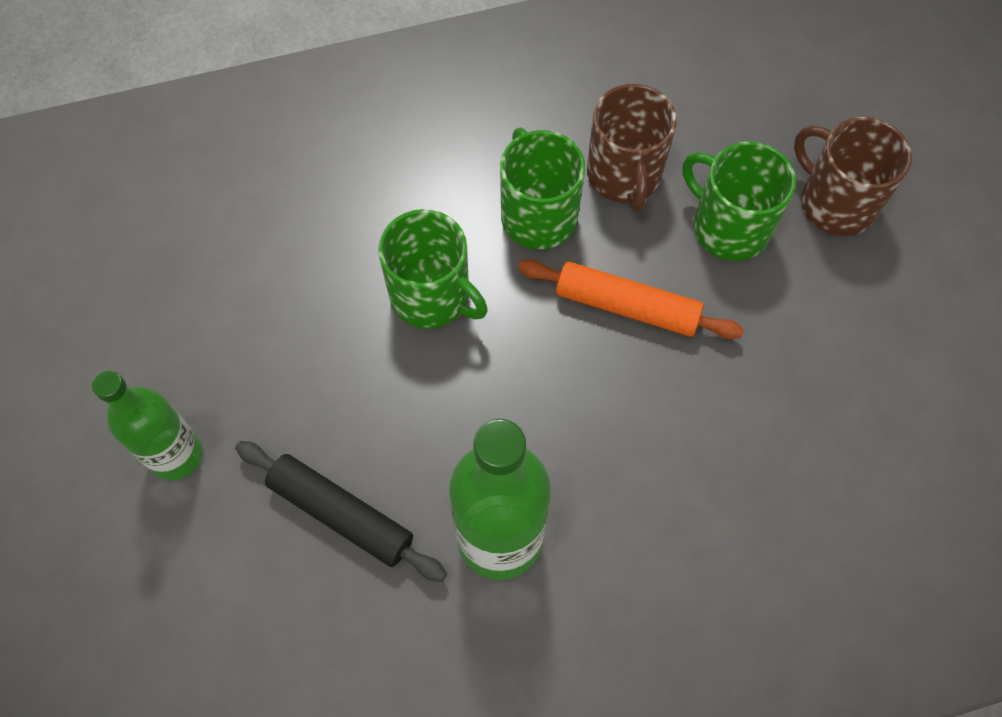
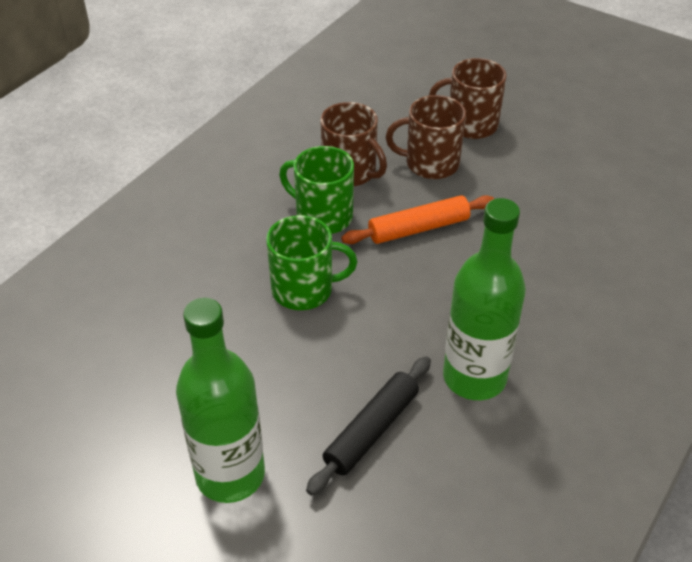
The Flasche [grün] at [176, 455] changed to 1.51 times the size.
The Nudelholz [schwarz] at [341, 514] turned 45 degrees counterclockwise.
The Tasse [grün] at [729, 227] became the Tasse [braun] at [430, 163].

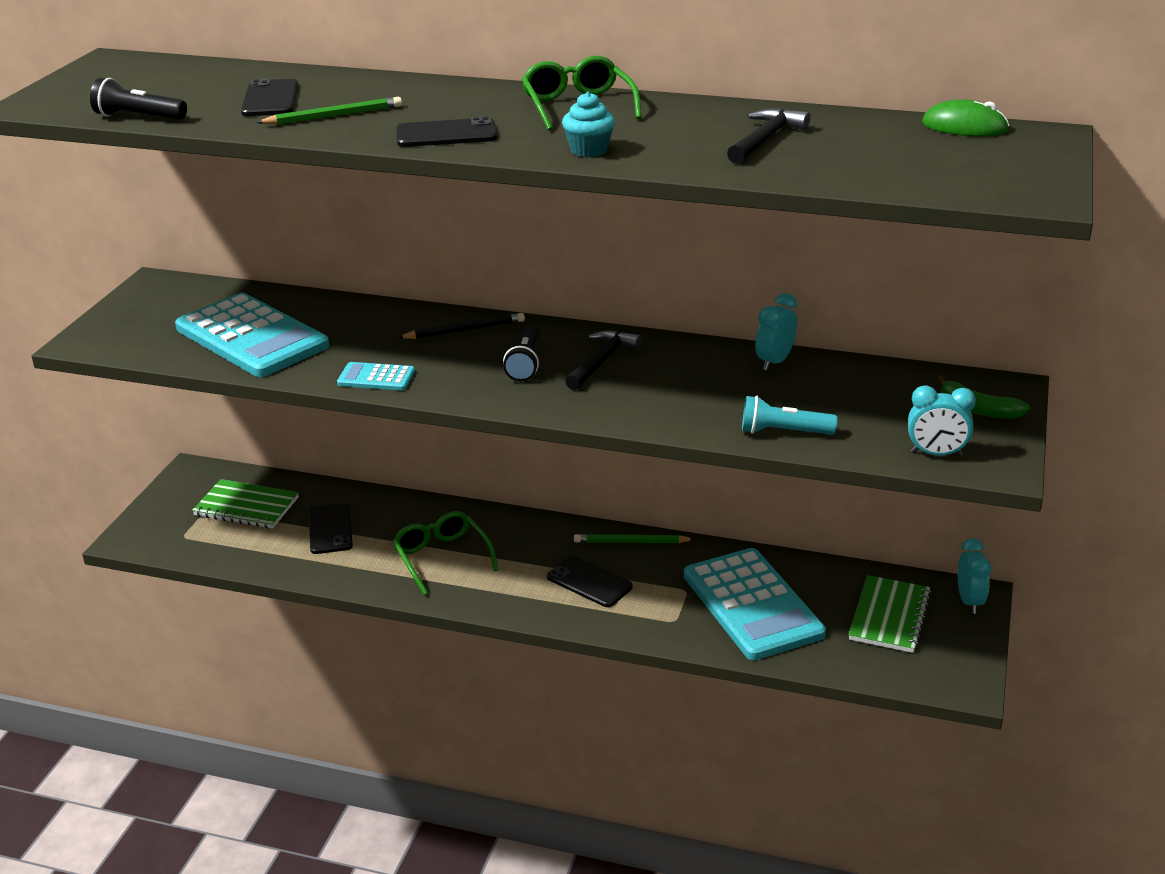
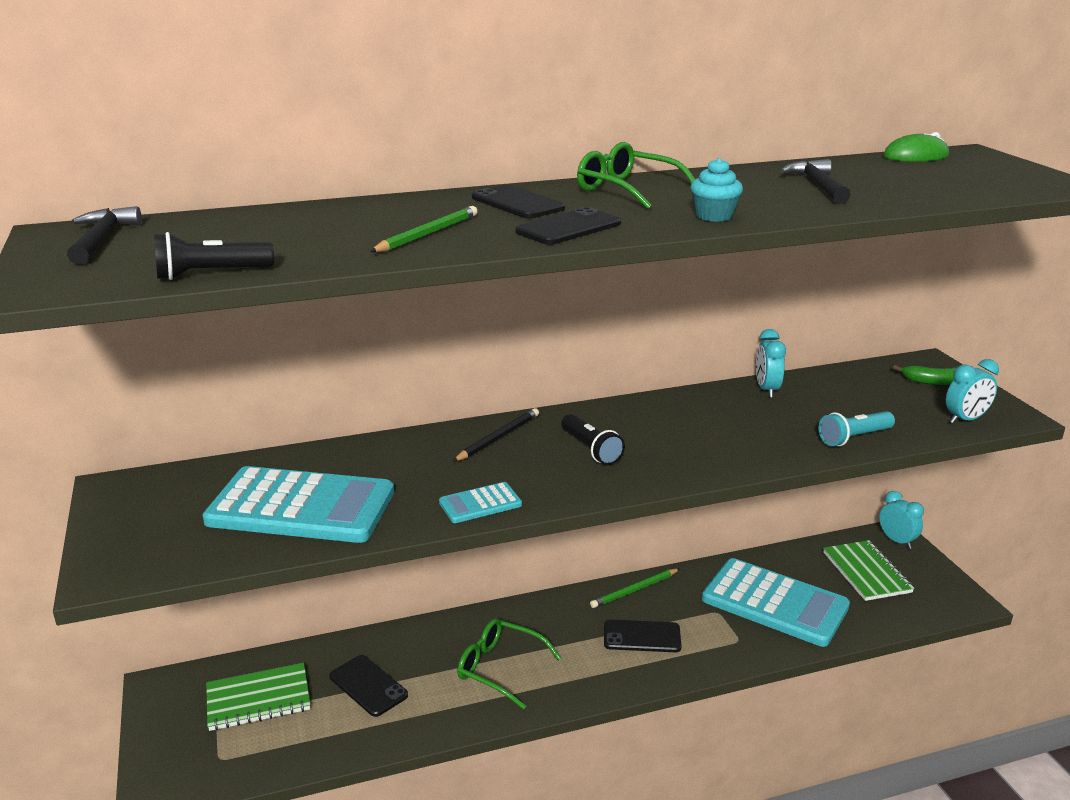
The Handy [schwarz] moved from [270, 99] to [517, 203].
The Hammer [schwarz] moved from [601, 361] to [101, 239].

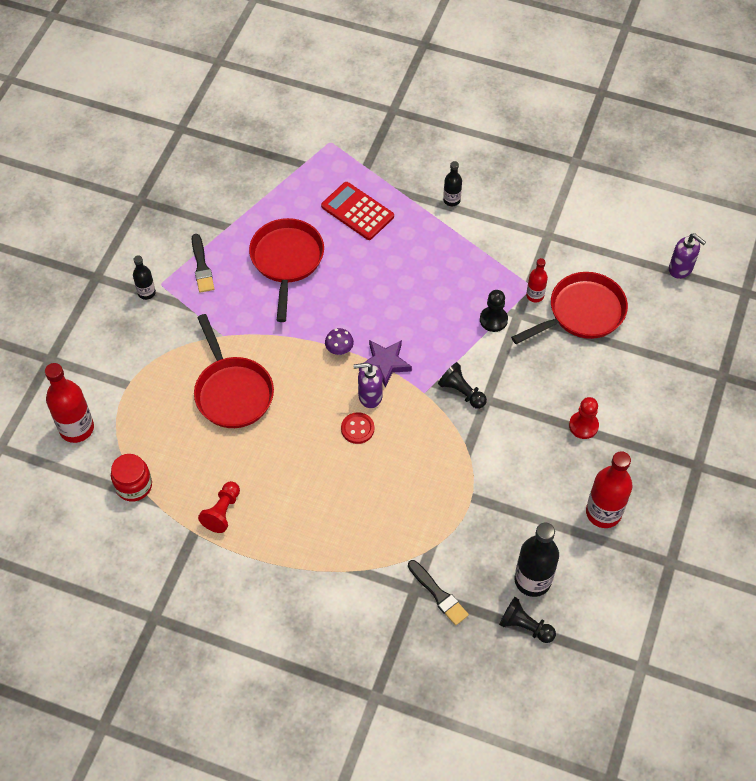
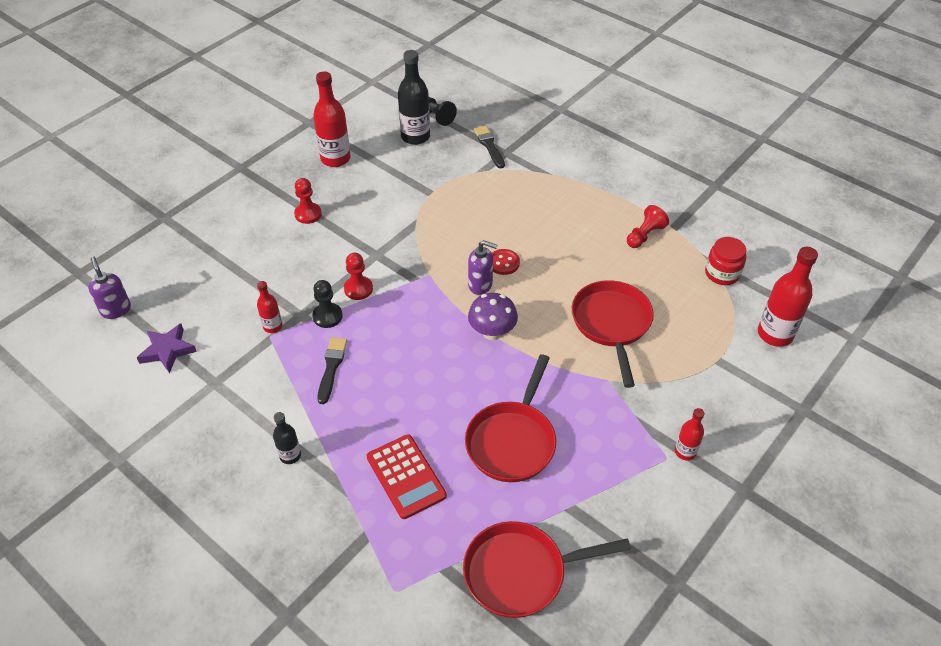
The Flasche [schwarz] at [146, 293] became the Flasche [rot] at [685, 452].
The Pinsel [schwarz] moved from [201, 266] to [331, 367].
The Pilz [lila] at [339, 350] changed to 1.62 times the size.
The Stern [lila] moved from [385, 363] to [167, 350].
The Bauer [schwarz] at [461, 392] disappeared.
The Pfanne [rot] moved from [582, 313] to [521, 572].
The Bauer [rot] at [358, 289] appeared.

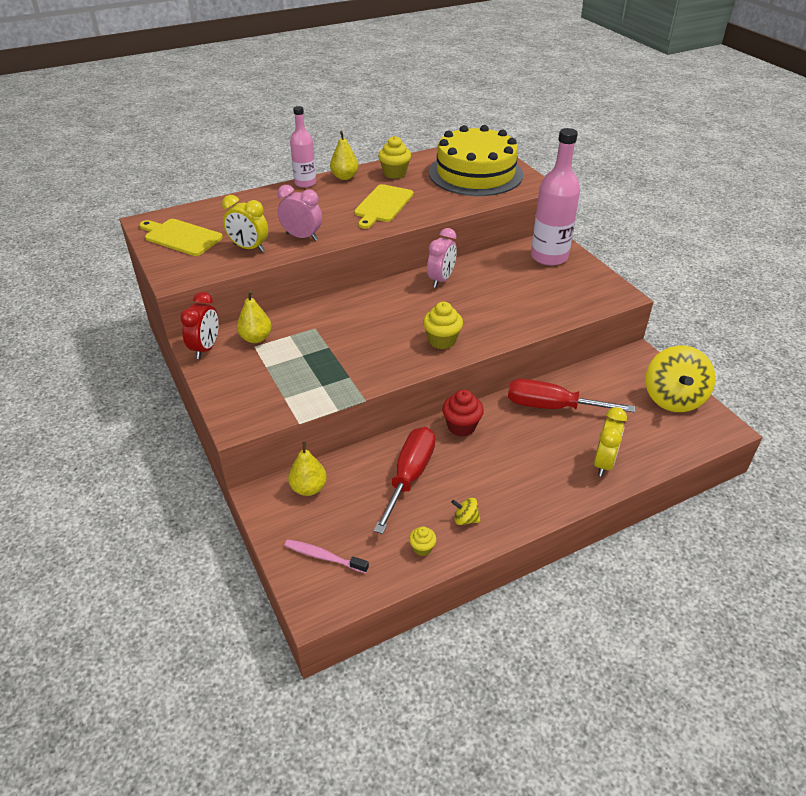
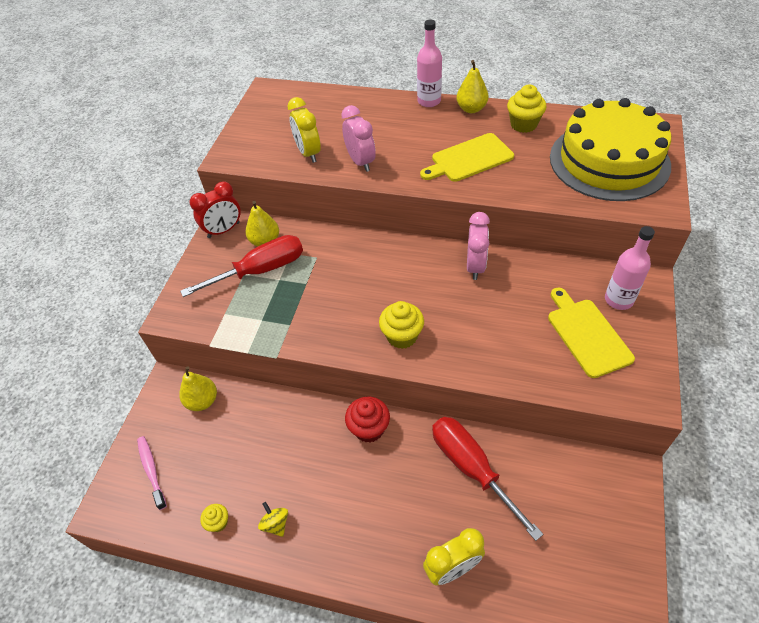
The Schneidebrett [gelb] moved from [181, 237] to [587, 334].
The Schraubenzieher [rot] moved from [410, 476] to [261, 270].
The Wecker [rosa] at [441, 280] turned 60 degrees counterclockwise.
The Flasche [rosa] at [549, 257] changed to 0.61 times the size.
The Kreisel [gelb] at [673, 398] disappeared.

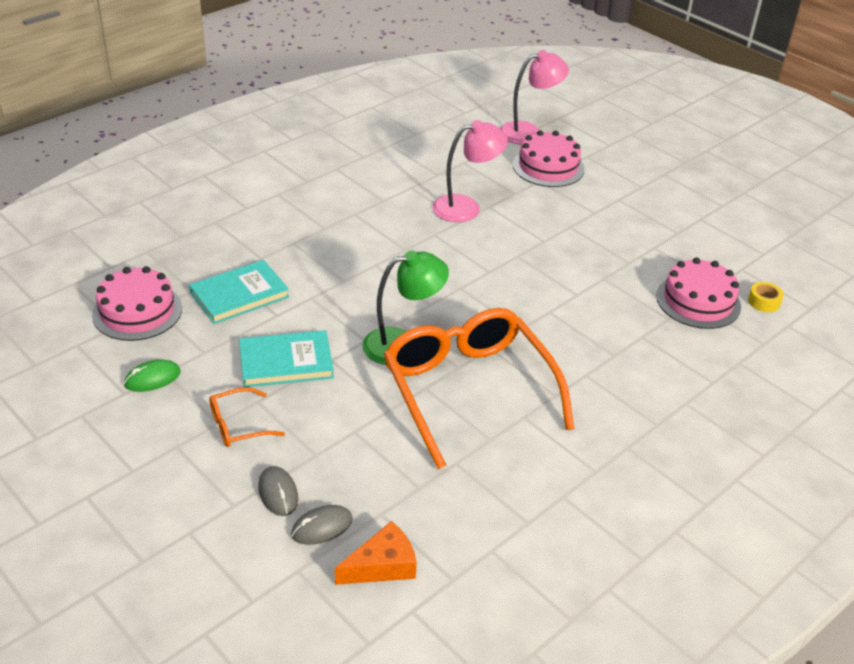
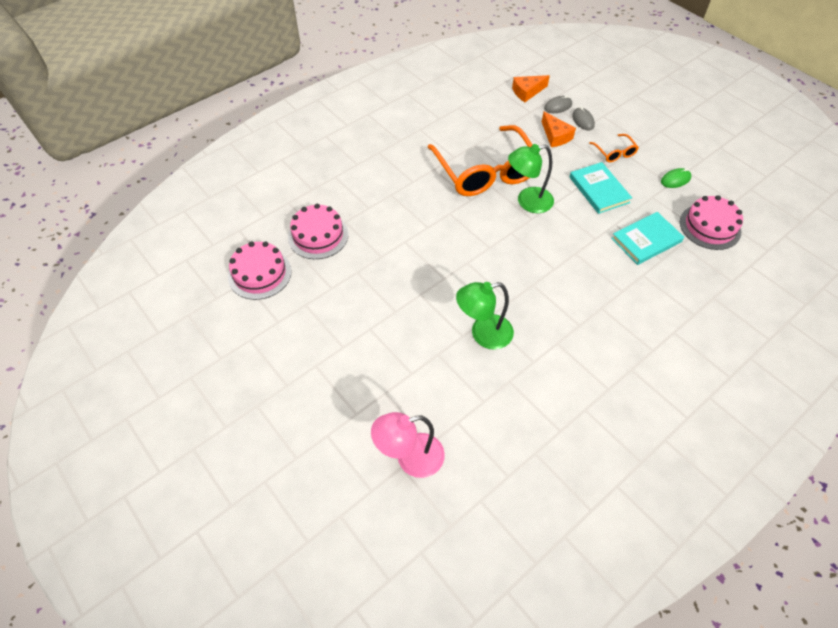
The Brille [orange] at [238, 425] turned 90 degrees clockwise.
The Buch [türkis] at [286, 362] turned 75 degrees clockwise.
The Lampe [rosa] at [466, 207] became the Lampe [grün] at [483, 334].
The Kuchen [rosa] moved from [548, 167] to [259, 274].
The Klebeband [gelb] at [764, 302] disappeared.
The Käse [orange] at [555, 136] appeared.

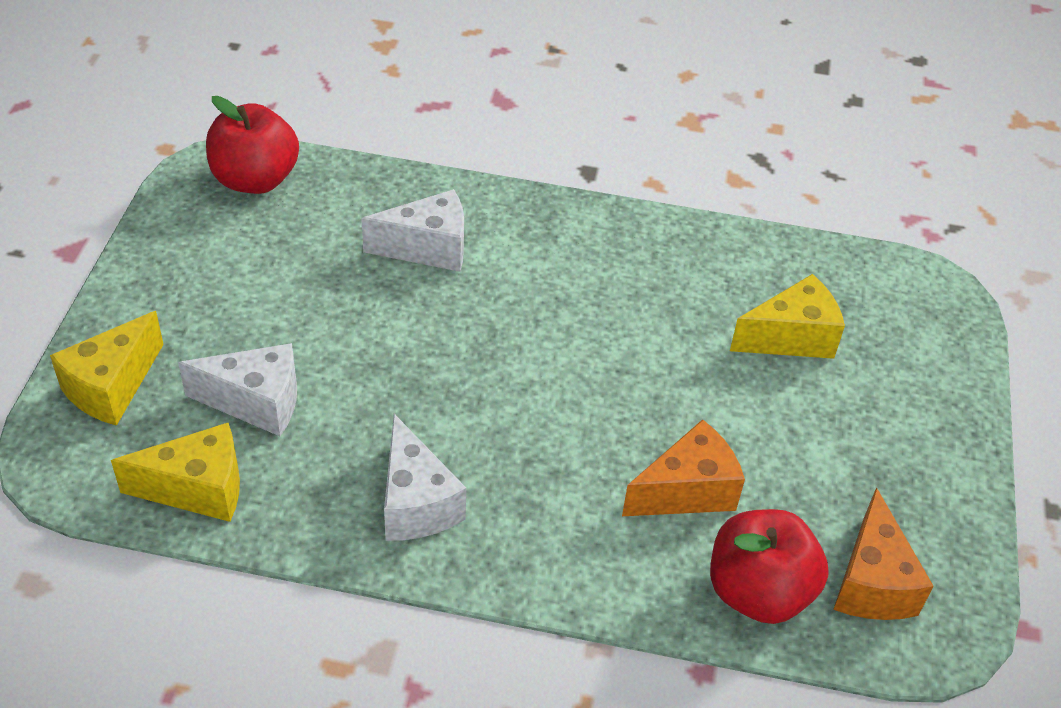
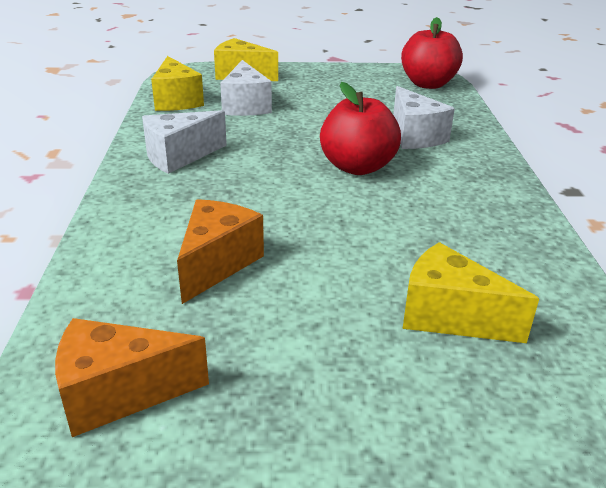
The Käse [orange] at [687, 491] turned 120 degrees counterclockwise.
The Apfel [rot] moved from [758, 592] to [357, 167].
The Käse [gelb] at [791, 338] turned 150 degrees clockwise.

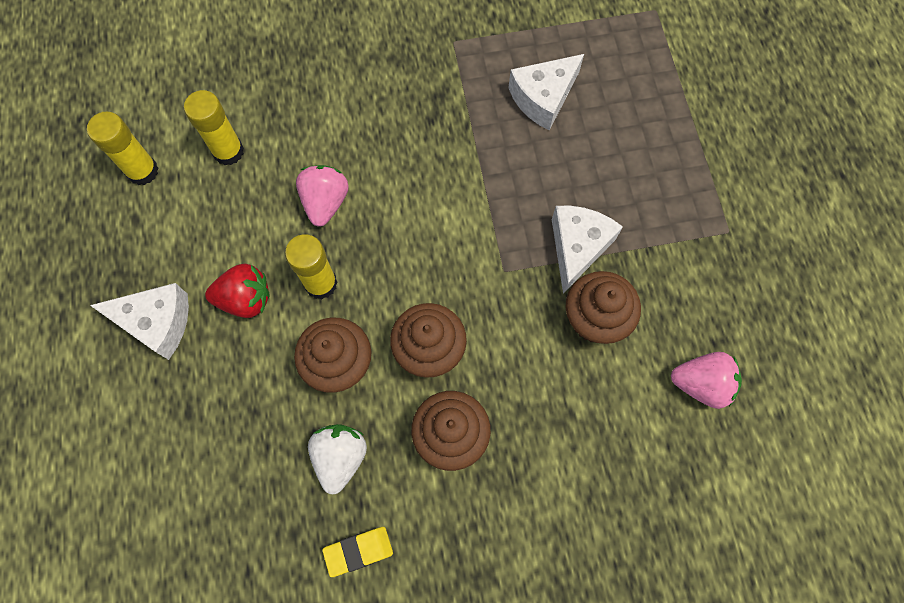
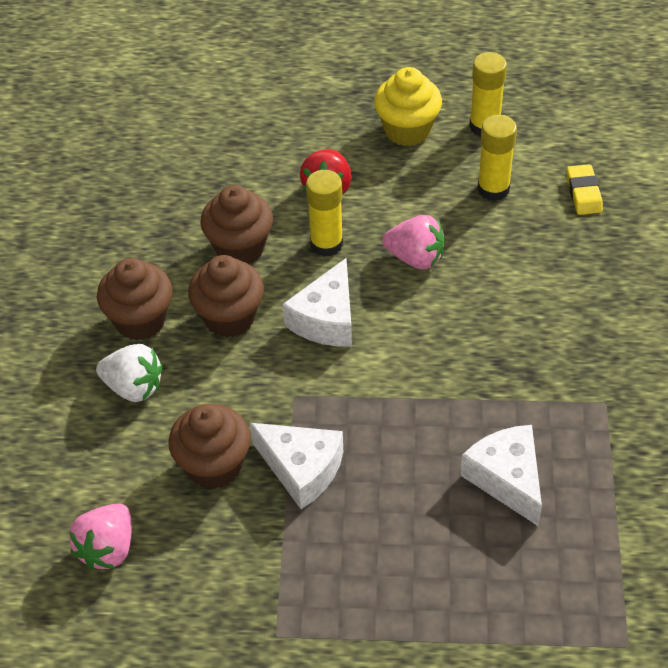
The Käse [weiß] moved from [157, 323] to [326, 319].
The Erdbeere [weiß] moved from [340, 457] to [133, 387].
The Radiergummi [gelb] moved from [358, 551] to [584, 193].
The Muffin [gelb] at [407, 130] appeared.

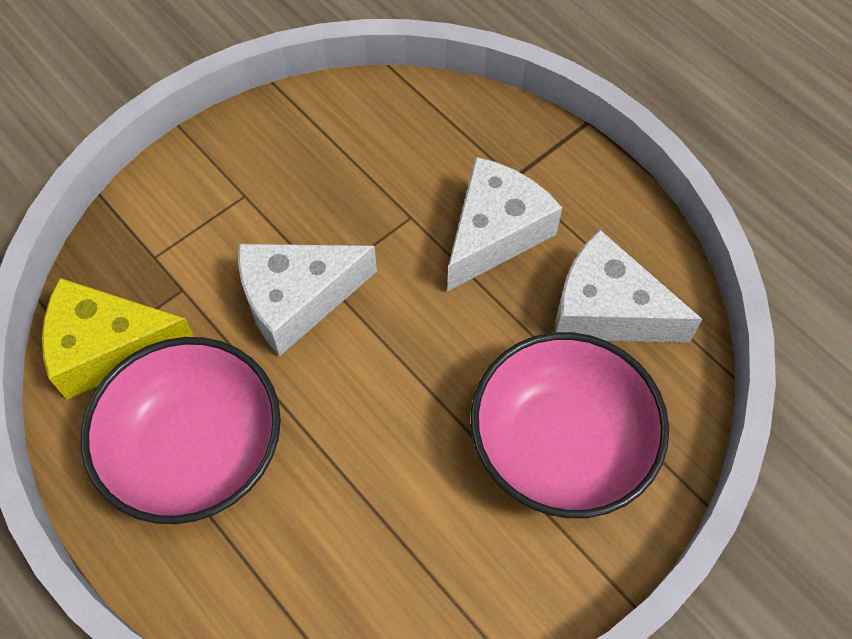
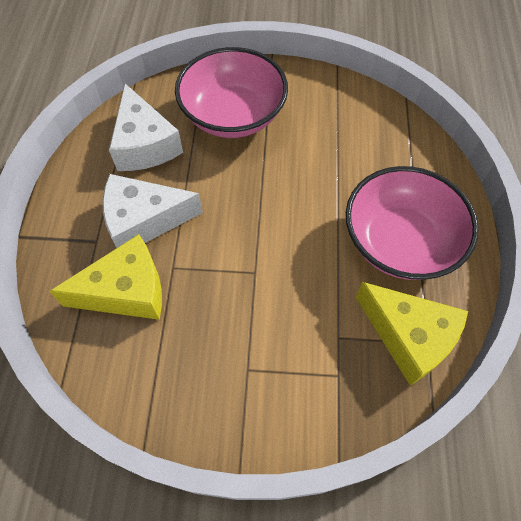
The Käse [weiß] at [297, 300] disappeared.
The Käse [gelb] at [126, 290] appeared.

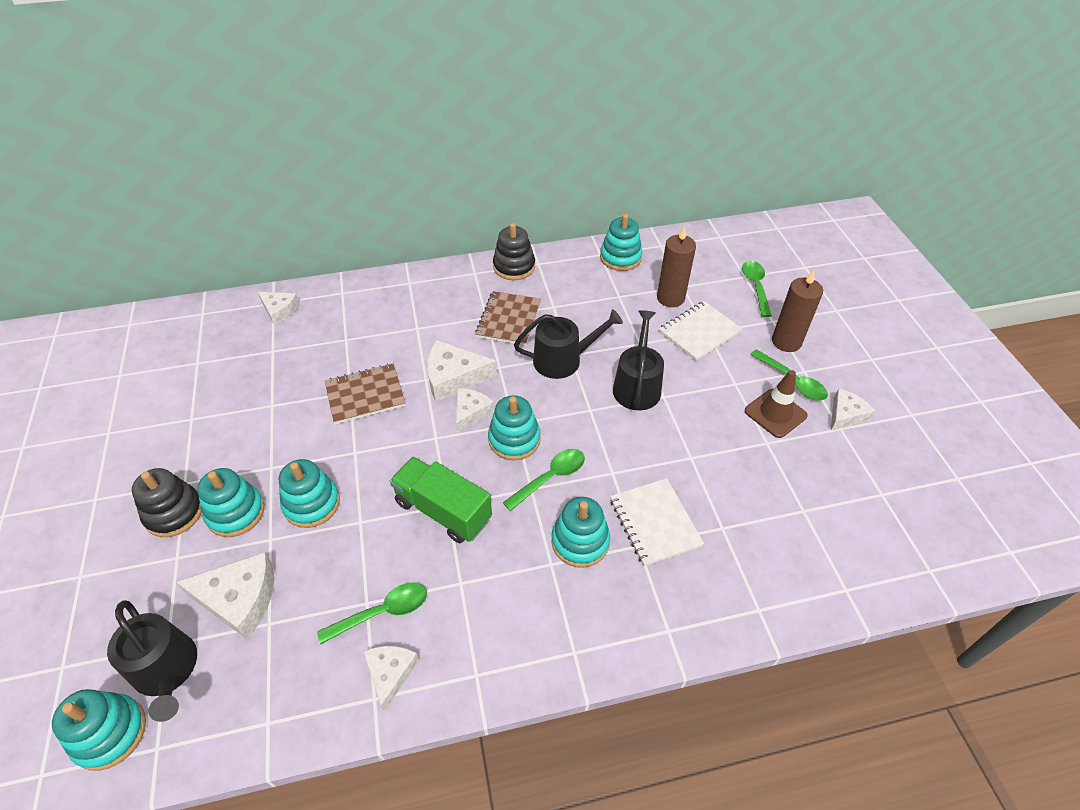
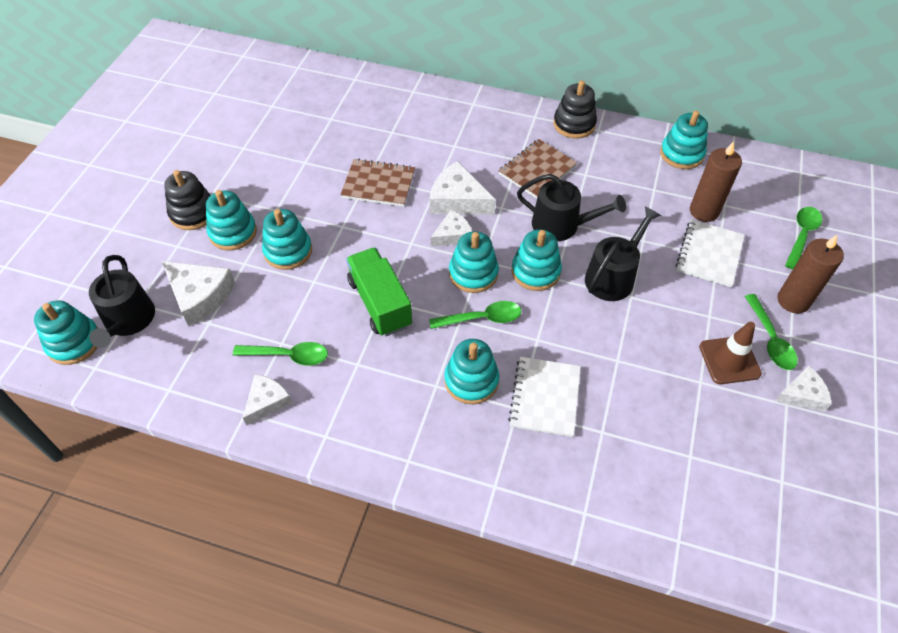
The Käse [weiß] at [279, 310] disappeared.
The Notizbuch [weiß] at [699, 332] turned 60 degrees counterclockwise.
The Stapelspielzeug [türkis] at [535, 271] appeared.

